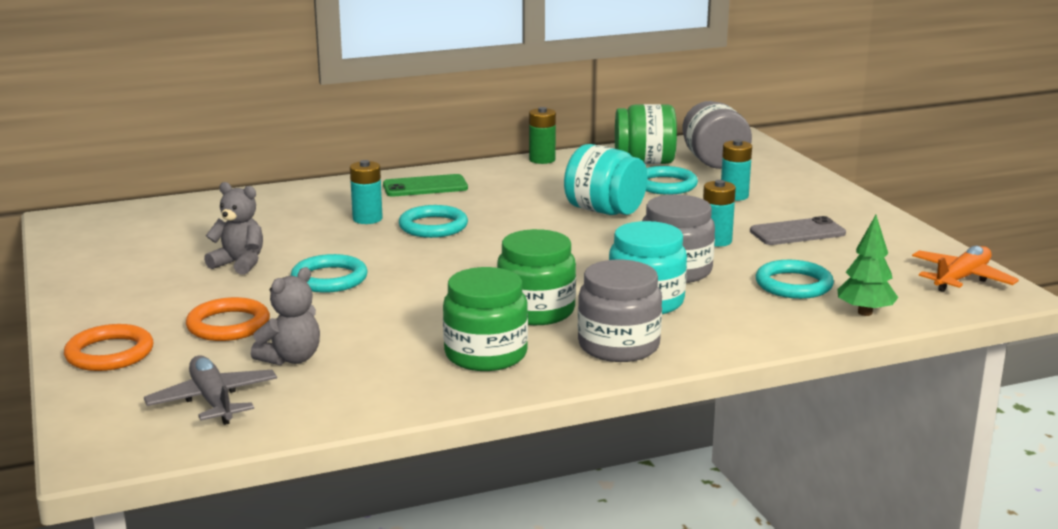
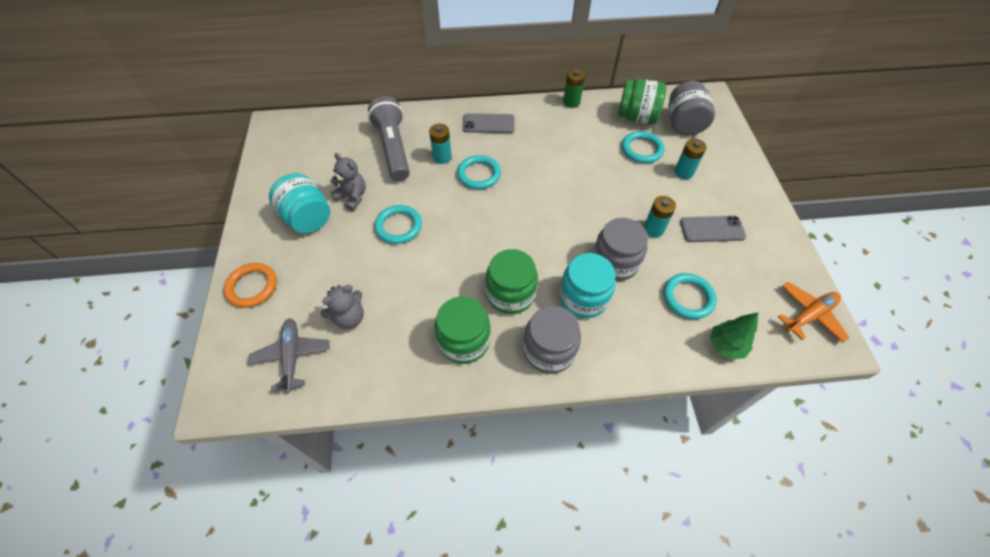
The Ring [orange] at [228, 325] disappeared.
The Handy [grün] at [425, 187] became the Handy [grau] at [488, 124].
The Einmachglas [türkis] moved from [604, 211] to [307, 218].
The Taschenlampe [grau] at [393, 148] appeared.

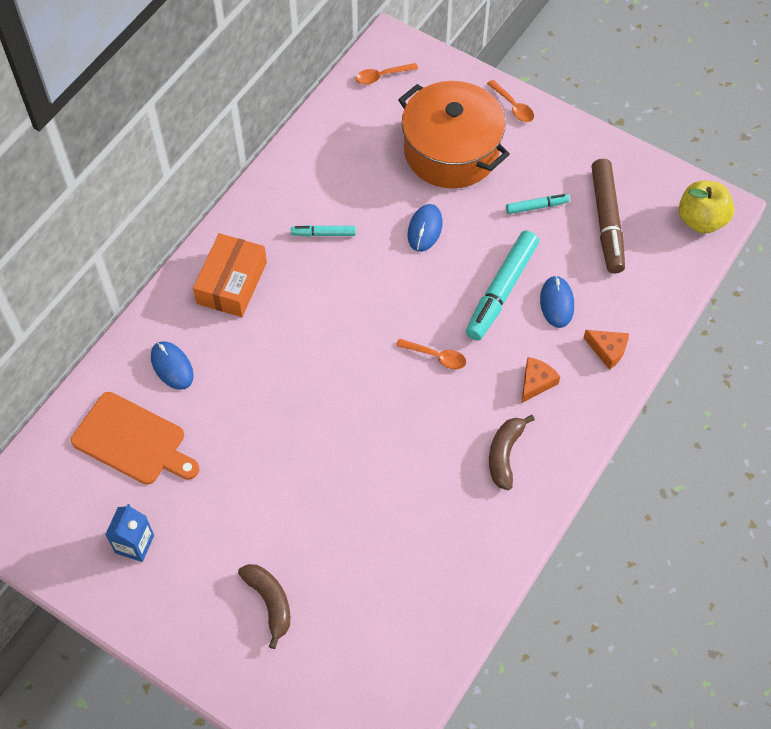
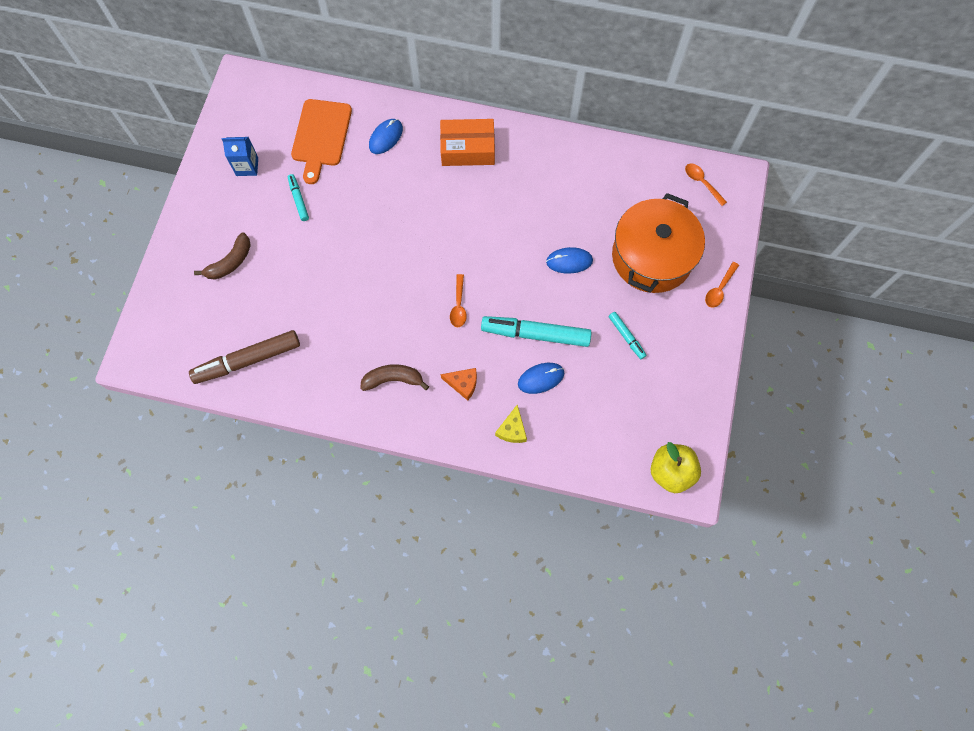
The Filzstift [türkis] moved from [323, 234] to [299, 199].
The Käse [orange] at [608, 350] became the Käse [gelb] at [512, 429].
The Filzstift [braun] moved from [606, 221] to [247, 360].

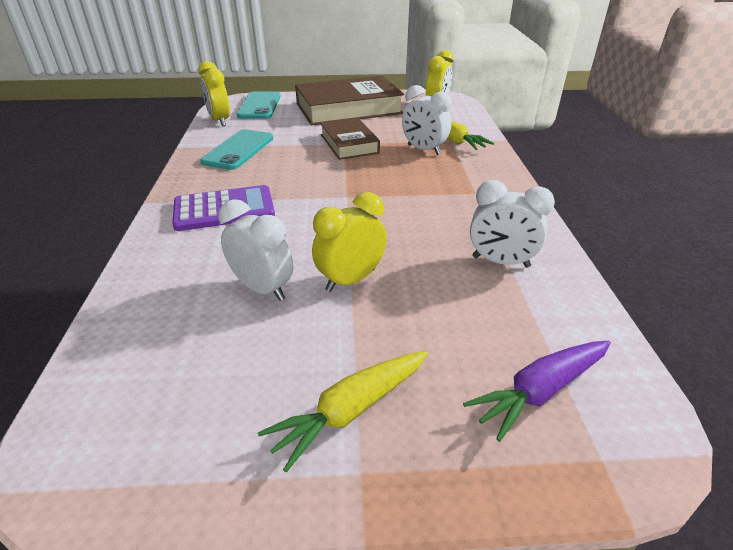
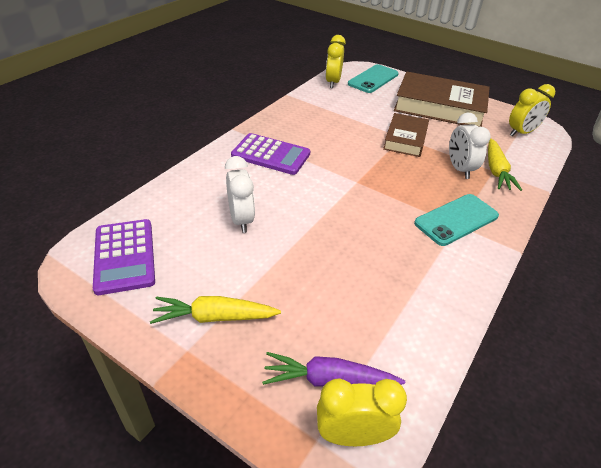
The Handy [türkis] moved from [239, 150] to [456, 220].
The Wecker [gelb] moved from [350, 280] to [352, 435].
The Wecker [weiß] at [500, 262] disappeared.
The Taschenrechner [lila] at [125, 256] appeared.

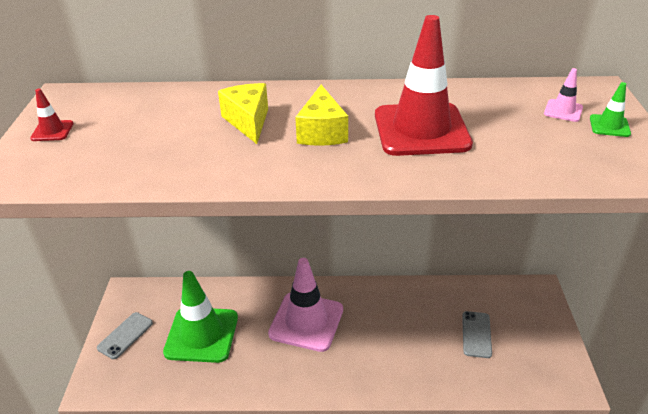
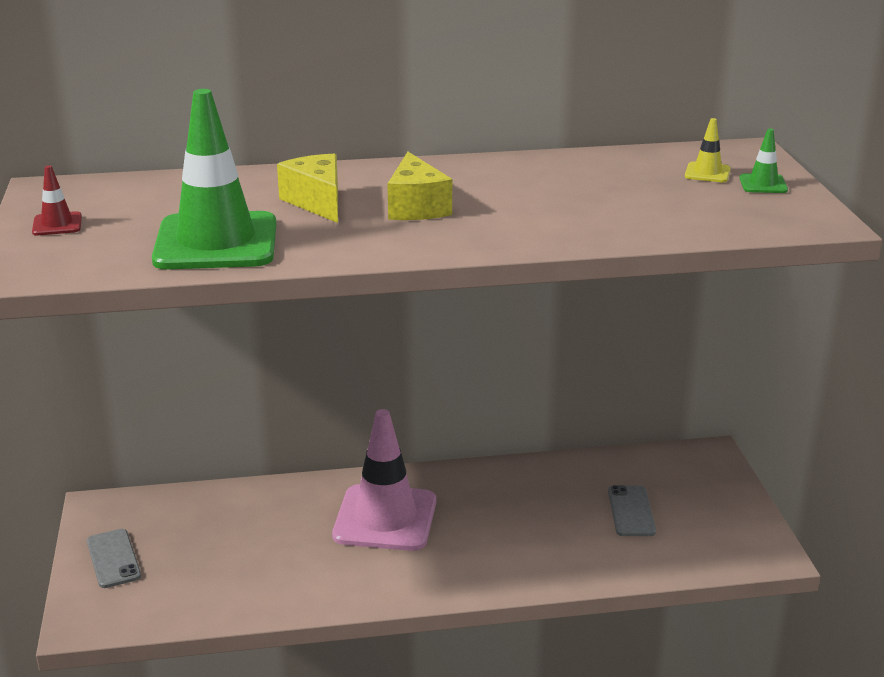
The Handy [grau] at [125, 335] turned 45 degrees counterclockwise.
The Leitkegel [grün] moved from [201, 335] to [216, 242].
The Leitkegel [rot] at [421, 130] disappeared.
The Leitkegel [rosa] at [563, 111] became the Leitkegel [gelb] at [707, 173].

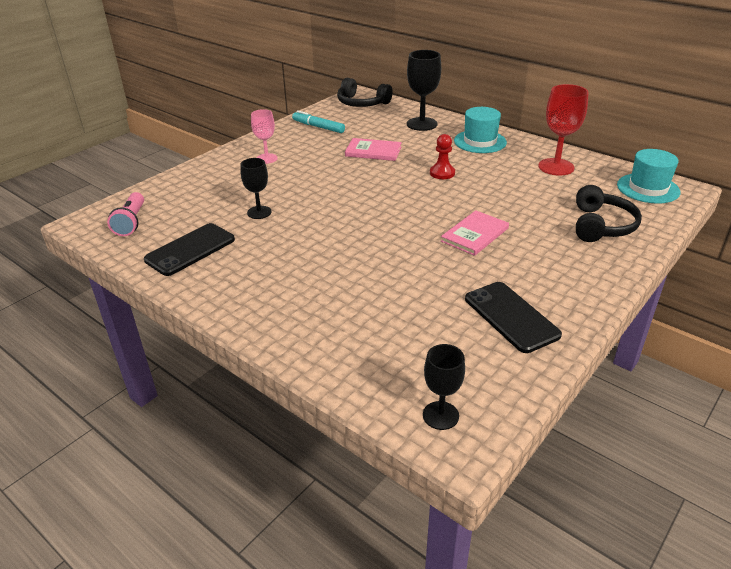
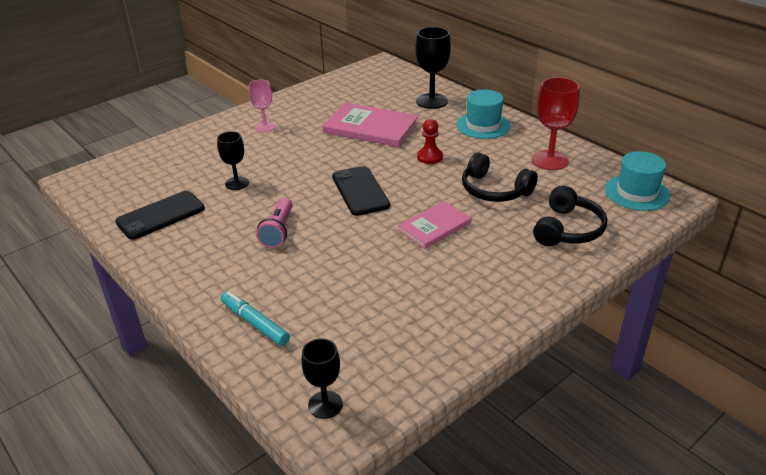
The Taschenlampe [rosa] moved from [131, 222] to [278, 231].
The Filzstift [türkis] moved from [318, 127] to [255, 323].
The Kopfhörer [schwarz] moved from [362, 103] to [494, 190].
The Buch [rosa] at [373, 151] changed to 1.60 times the size.
The Handy [schwarz] moved from [511, 317] to [360, 191].

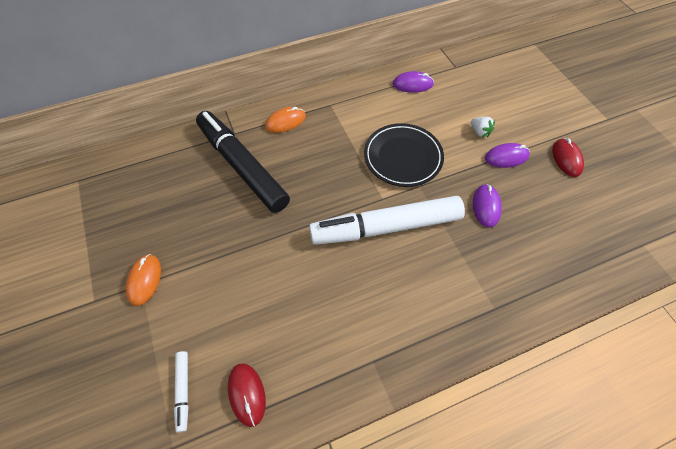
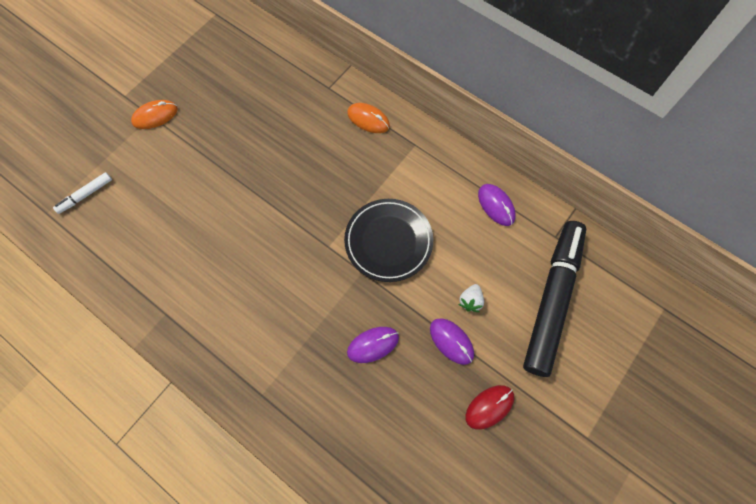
The Filzstift [schwarz] moved from [242, 166] to [552, 299].
The Computermaus [rot] at [247, 394] disappeared.
The Filzstift [weiß] at [386, 227] disappeared.

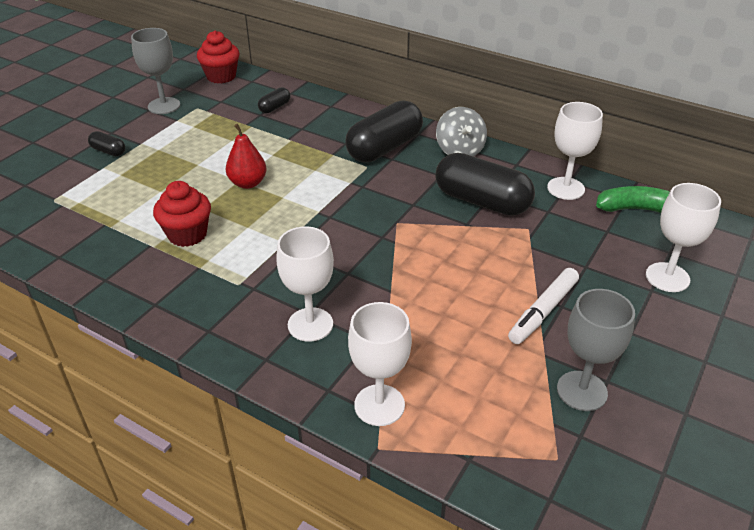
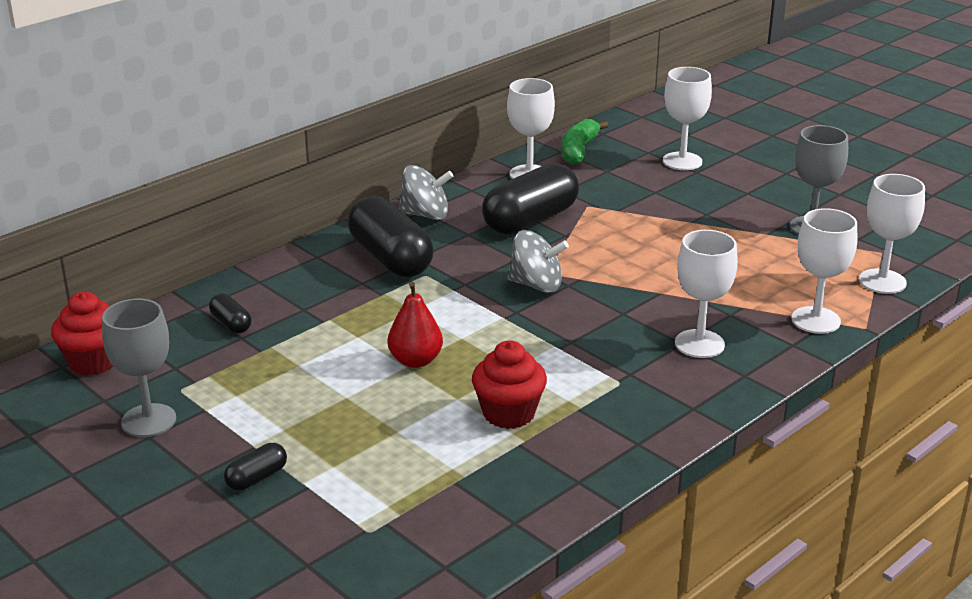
The Filzstift [weiß] at [543, 311] disappeared.
The Kreisel [grau] at [536, 285] appeared.
The Kelch [weiß] at [882, 281] appeared.

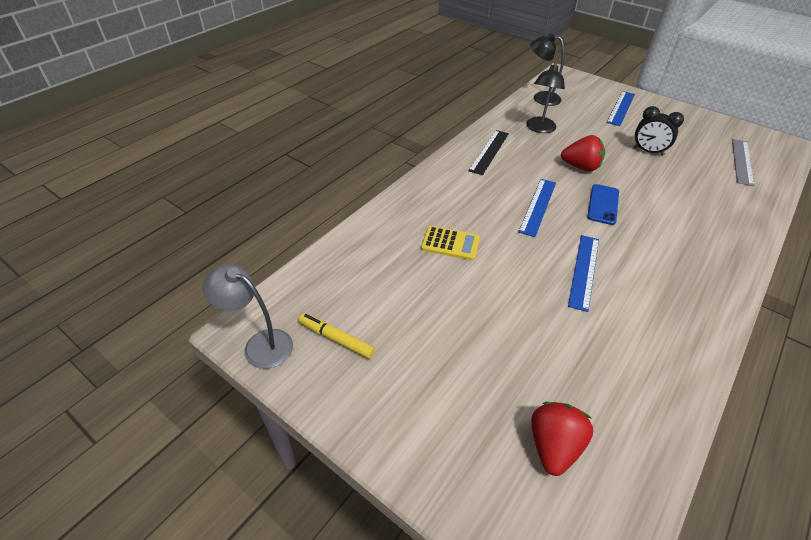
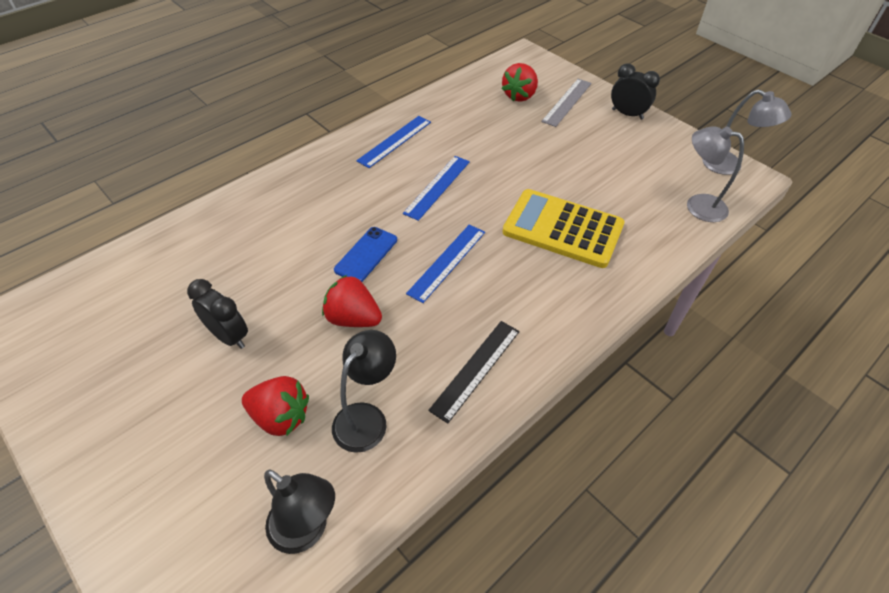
The Filzstift [gelb] at [336, 339] disappeared.
The Taschenrechner [gelb] at [450, 243] changed to 1.85 times the size.
The Lineal [blau] moved from [621, 108] to [395, 141].
The Lineal [grau] moved from [742, 161] to [567, 102].
The Erdbeere [rot] at [280, 417] appeared.
The Wecker [schwarz] at [627, 114] appeared.
The Lampe [grau] at [697, 205] appeared.

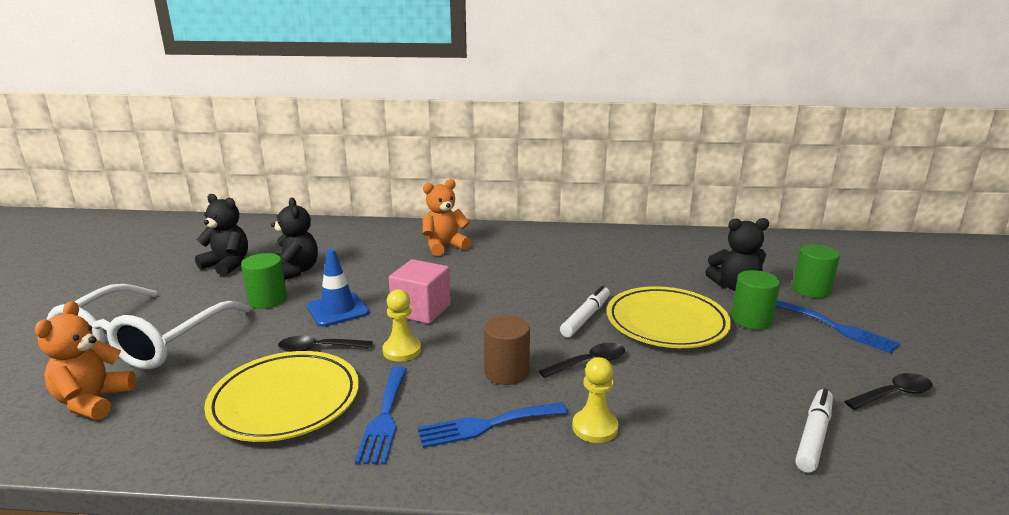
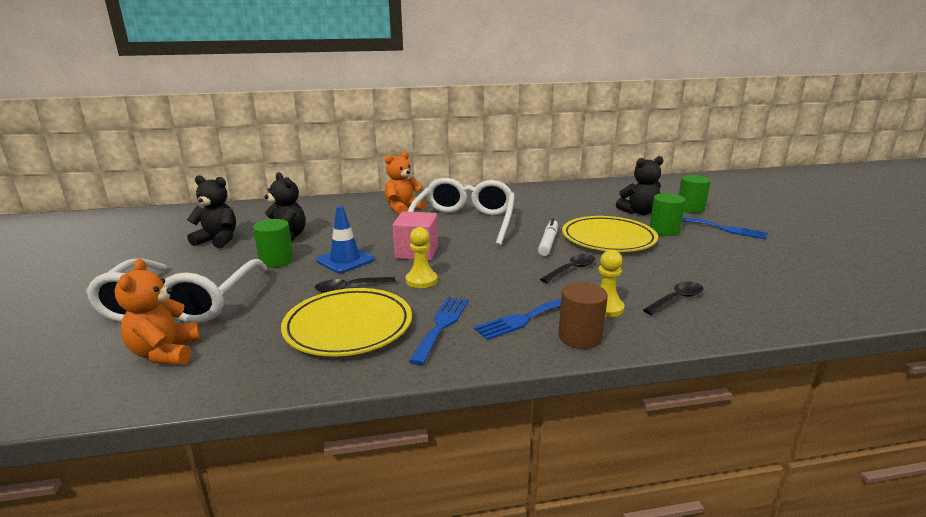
The Gabel [blau] at [384, 418] turned 150 degrees counterclockwise.
The Vollzylinder [braun] moved from [506, 372] to [580, 337].
The Filzstift [weiß] at [813, 436] disappeared.
The Löffel [schwarz] moved from [893, 394] to [676, 299].
The Brille [weiß] at [464, 223] appeared.

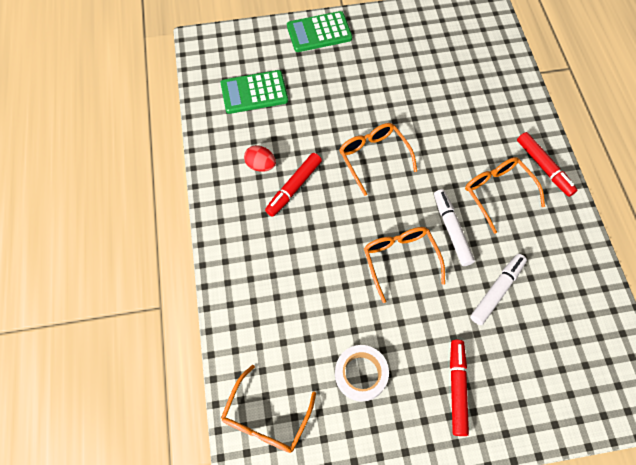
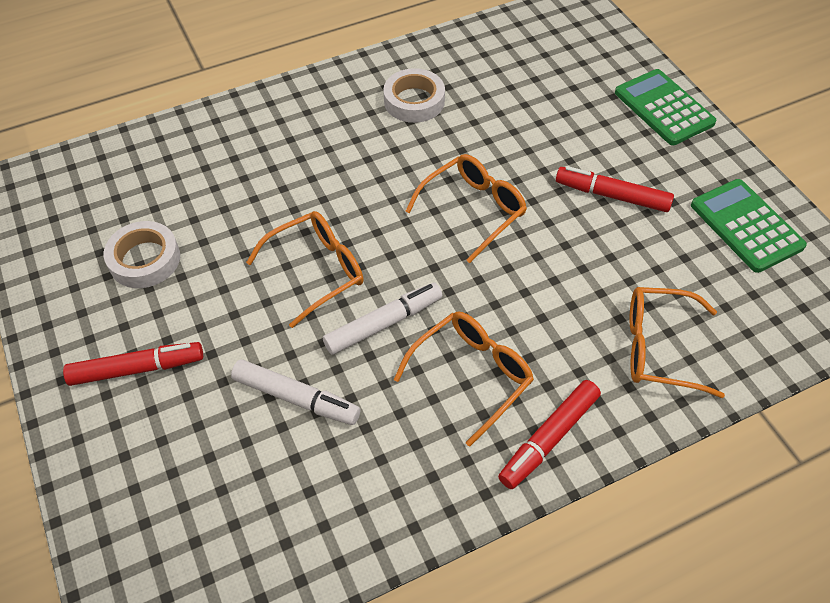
The Taschenrechner [grün] moved from [254, 92] to [746, 226].
The Brille [orange] moved from [266, 418] to [658, 348].
The Ei [rot] at [260, 165] was replaced by the Klebeband [weiß] at [414, 101].
The Filzstift [rot] moved from [294, 187] to [612, 196].

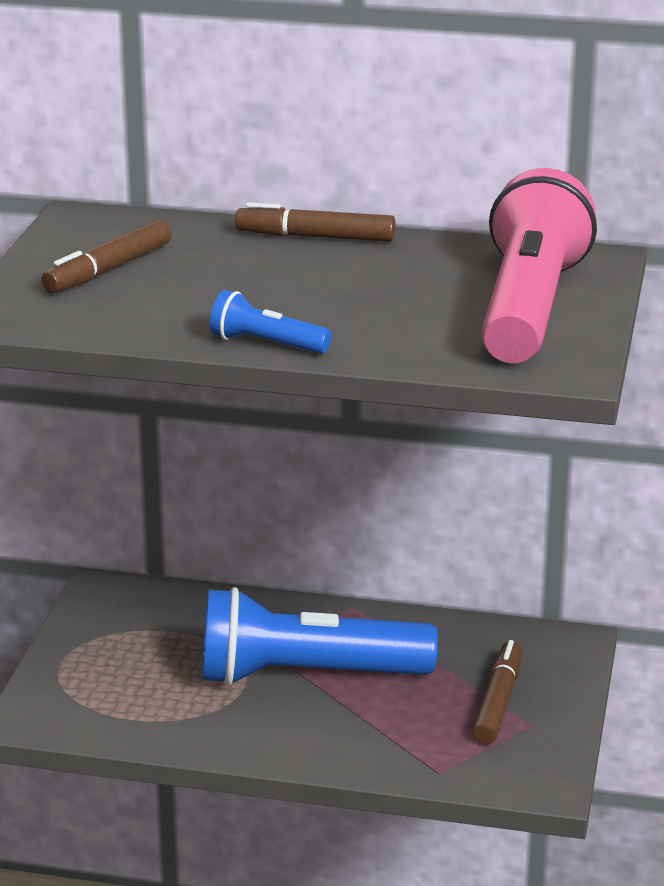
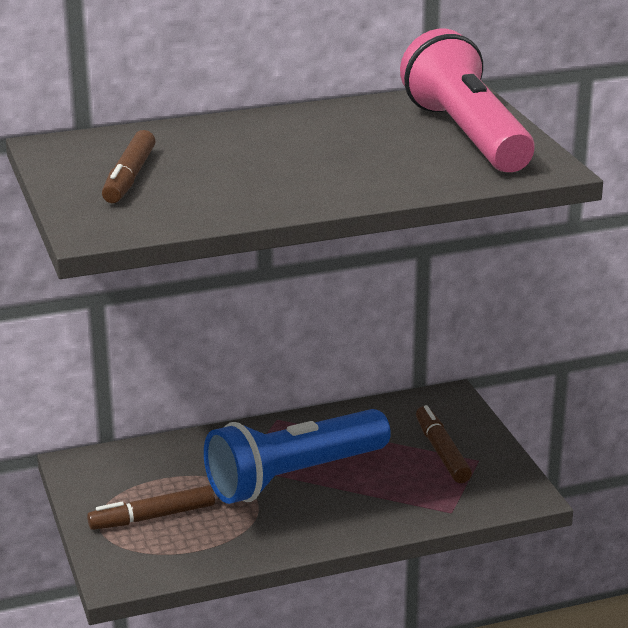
The Taschenlampe [blau] at [266, 344] disappeared.
The Filzstift [braun] moved from [315, 237] to [152, 517].

